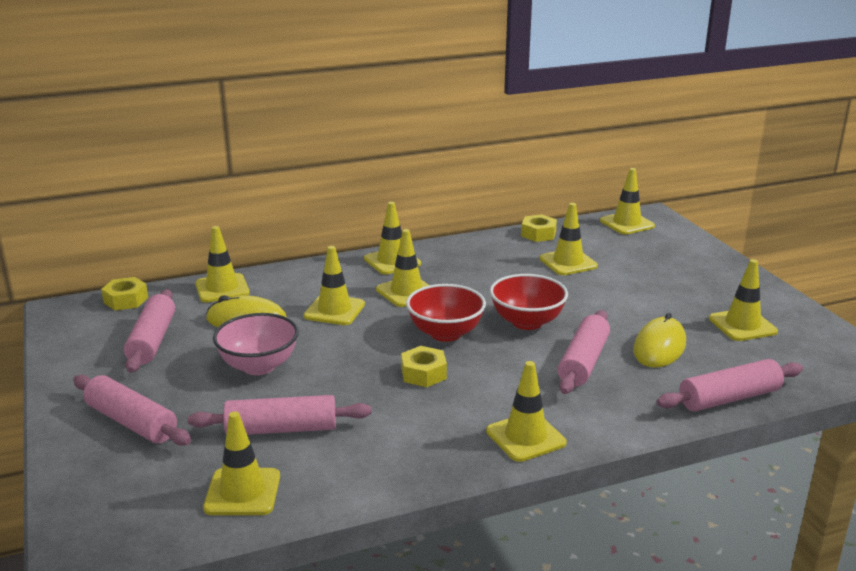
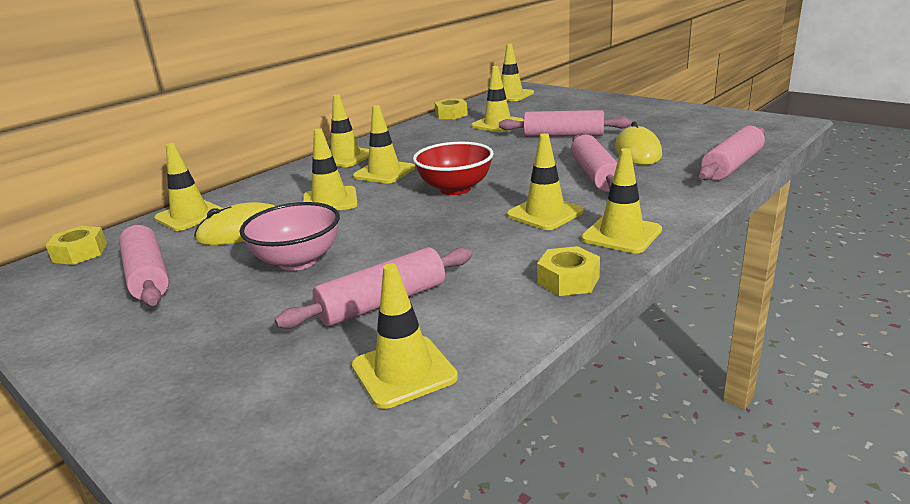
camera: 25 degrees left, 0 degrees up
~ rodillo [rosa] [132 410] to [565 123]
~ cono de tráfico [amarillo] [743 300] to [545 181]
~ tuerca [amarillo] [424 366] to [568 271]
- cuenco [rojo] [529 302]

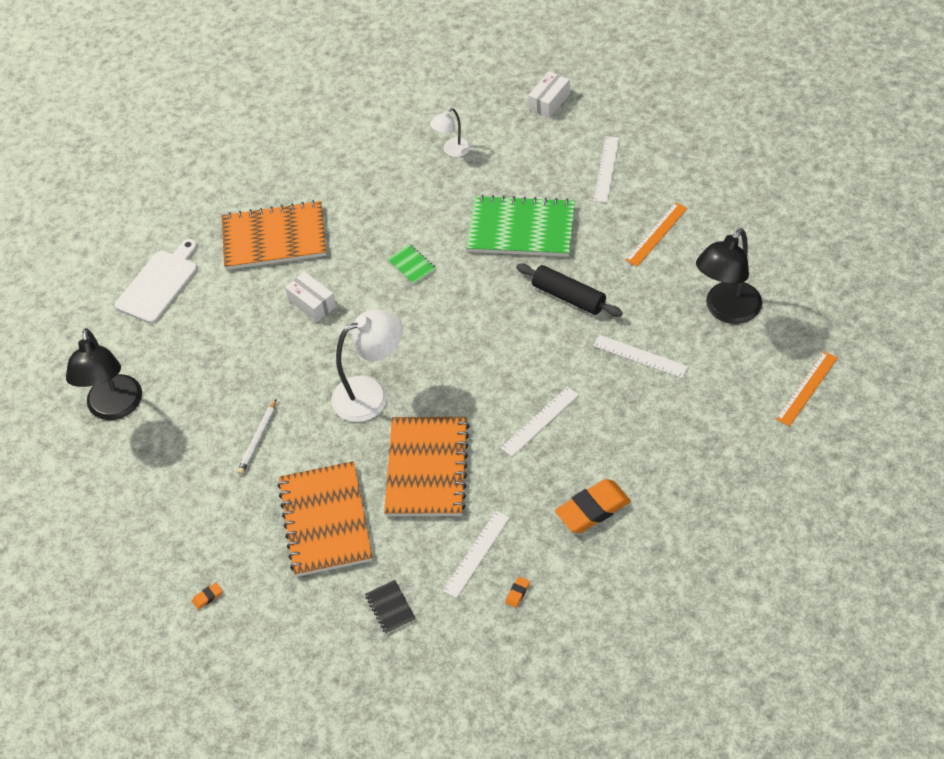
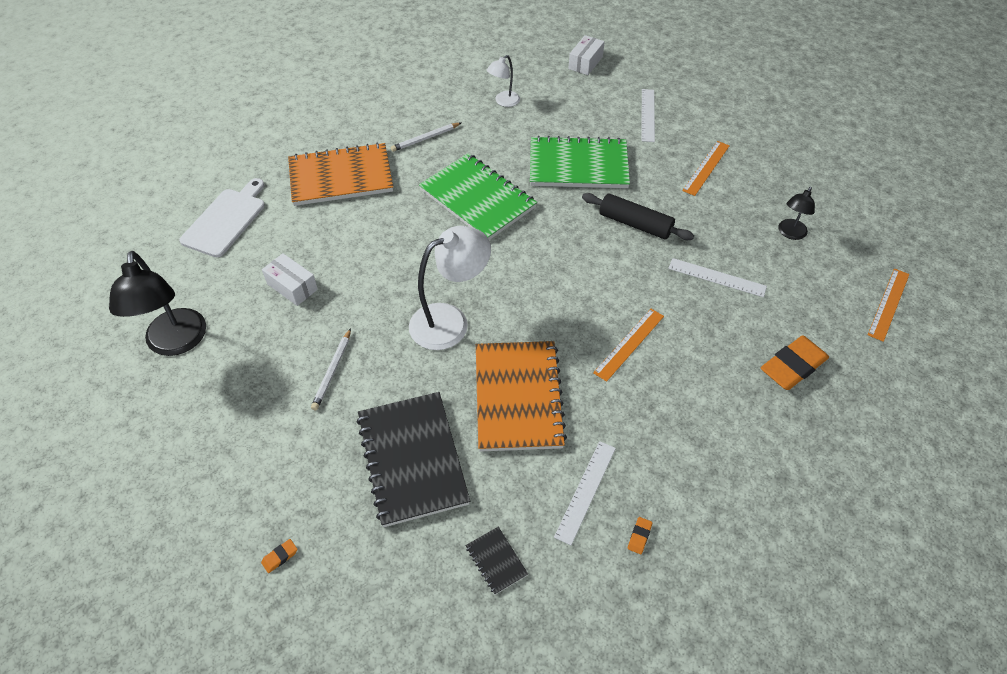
camera: 10 degrees left, 0 degrees up
~ caja [blanco] [310 297] to [290 279]
~ cuaderno [naranja] [324 519] to cuaderno [negro] [413 459]
+ lápiz [blanco] [426 137]
~ cuaderno [verde] [411 264] = [478 196] x2.41
~ regla [blanco] [540 422] to regla [naranja] [628 345]
~ goma de borrar [naranja] [593 506] to [795 363]
~ lámpara [negro] [729 276] = [796 213] x0.53

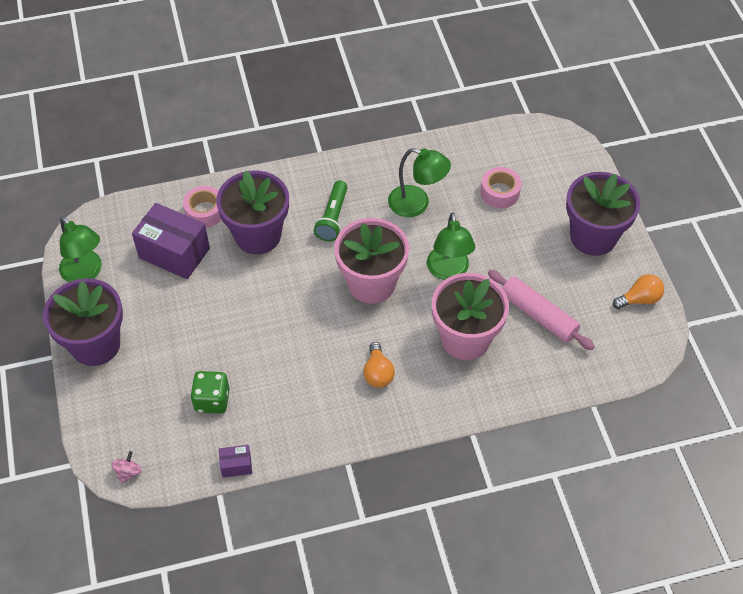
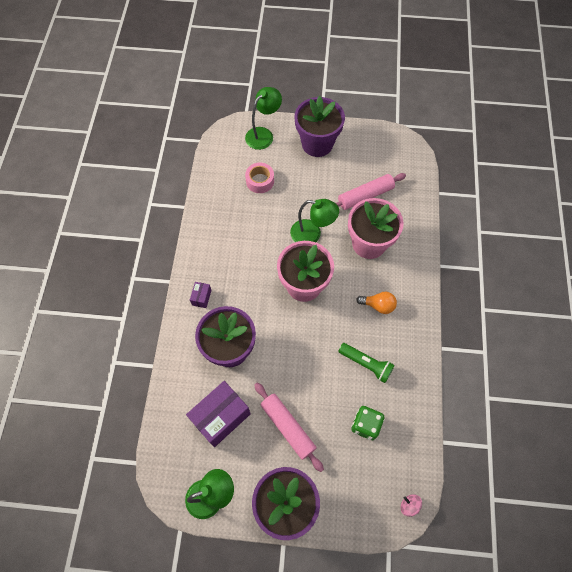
camera: 70 degrees left, 10 degrees up
~ caja [morado] [235 461] to [200 295]
~ lámpara [verde] [419 182] to [263 118]
+ rodillo [rosa] [289 427]
~ lámpara de mano [verde] [330 210] to [366 363]
- cinta adhesiva [rosa] [202 207]
- bombilla [naranja] [638 291]

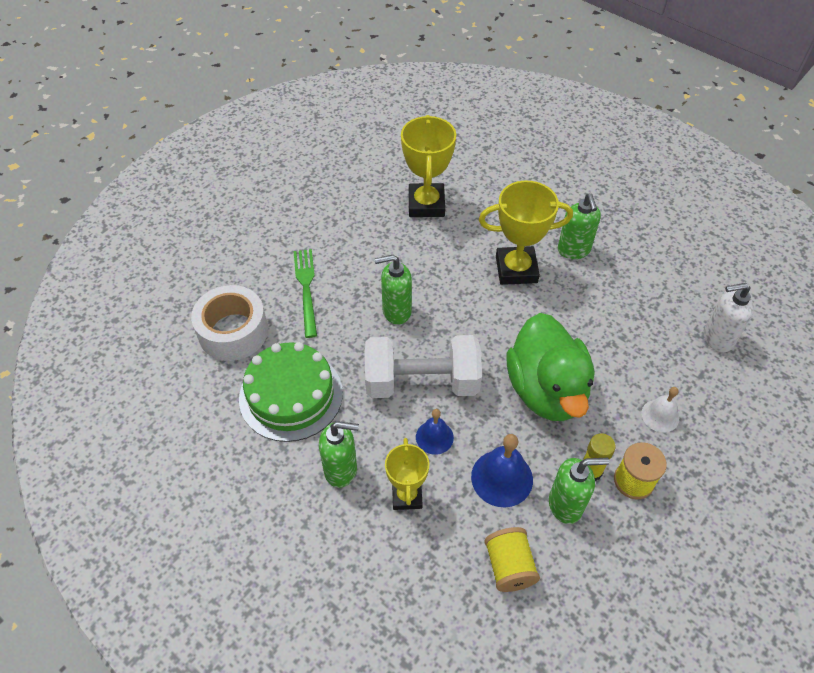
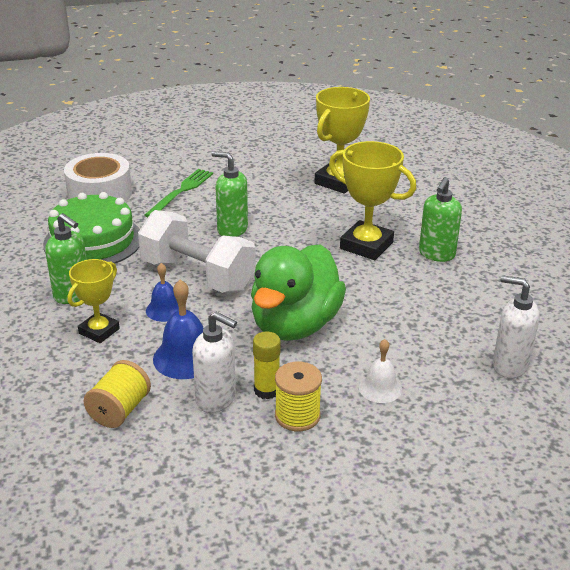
camera: 35 degrees right, 20 degrees down
~ dispensador de jabón [verde] [579 491] to dispensador de jabón [blanco] [214 362]

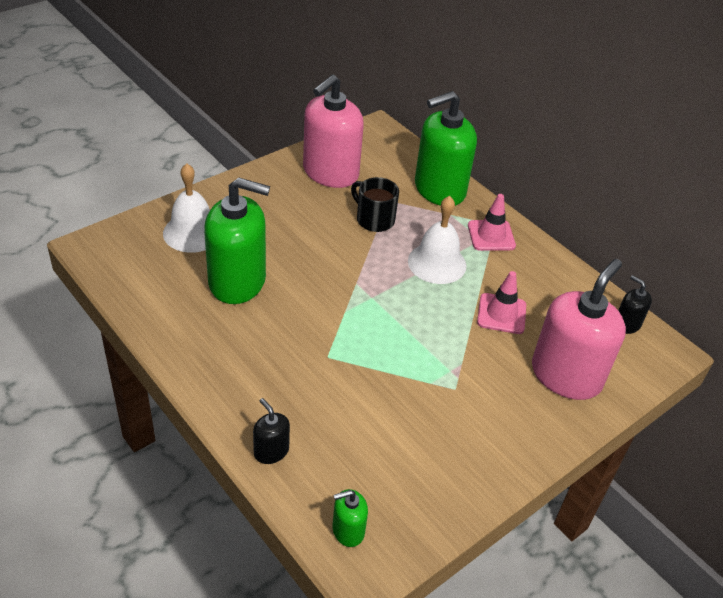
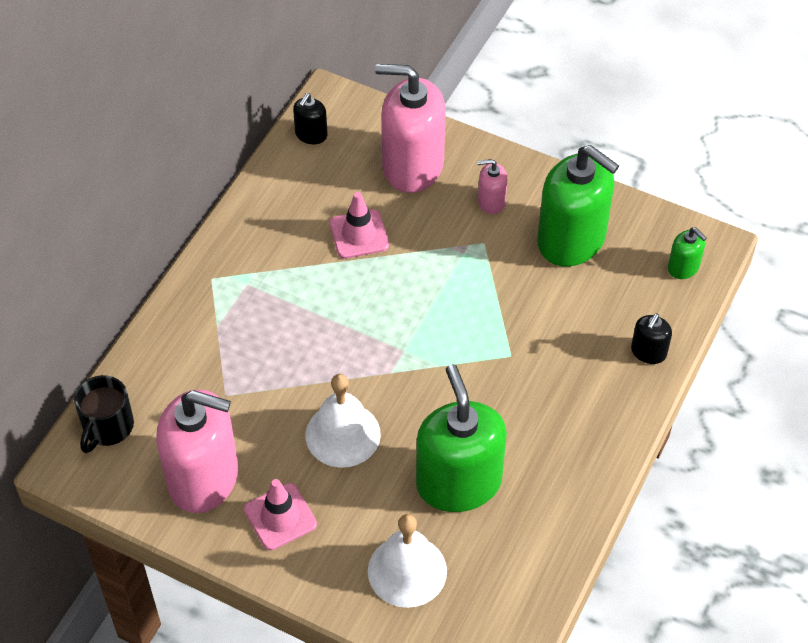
camera: 110 degrees left, 10 degrees up
~ taza [negro] [375 204] to [104 414]
~ cono de tráfico [rosa] [492 222] to [280 514]
~ campana [blanco] [437 240] to [343 421]
+ dispensador de jabón [rosa] [492 186]
~ dispensador de jabón [verde] [446 148] to [578 206]

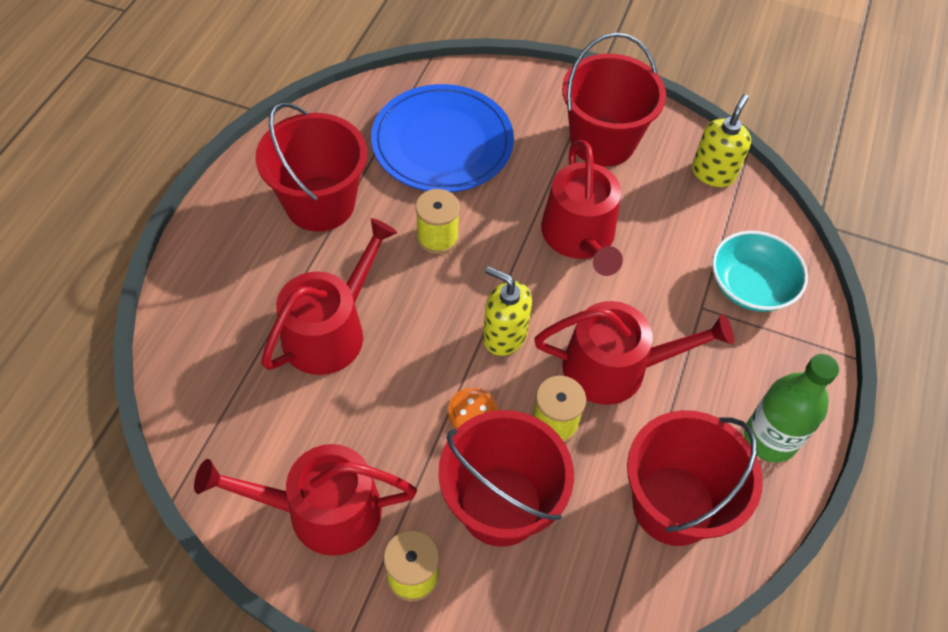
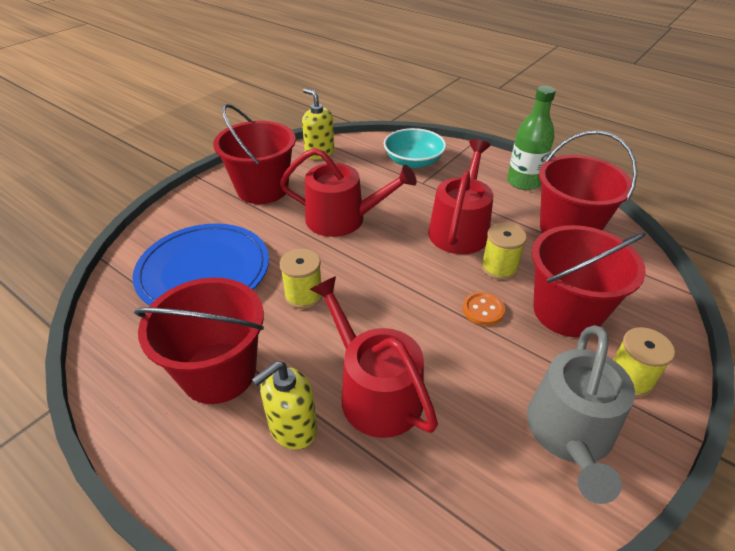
camera: 70 degrees left, 15 degrees down
~ dispensador de jabón [amarillo] [507 311] to [284 405]
~ regadera [rojo] [305 500] to regadera [gris] [581 414]

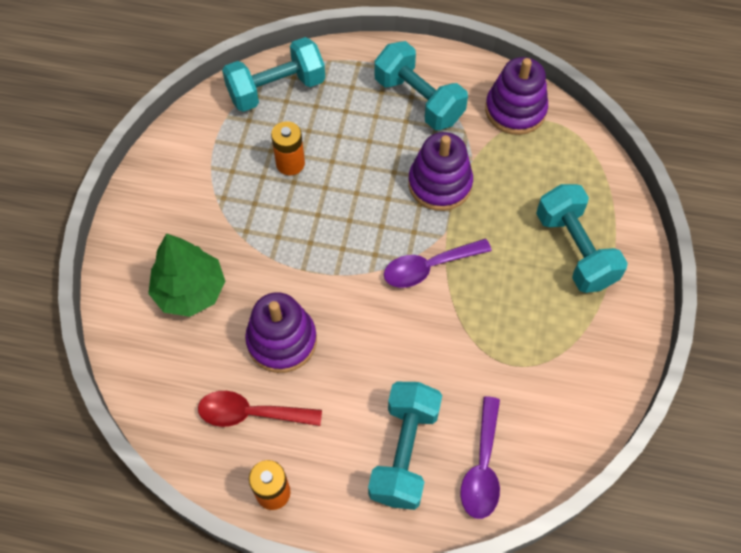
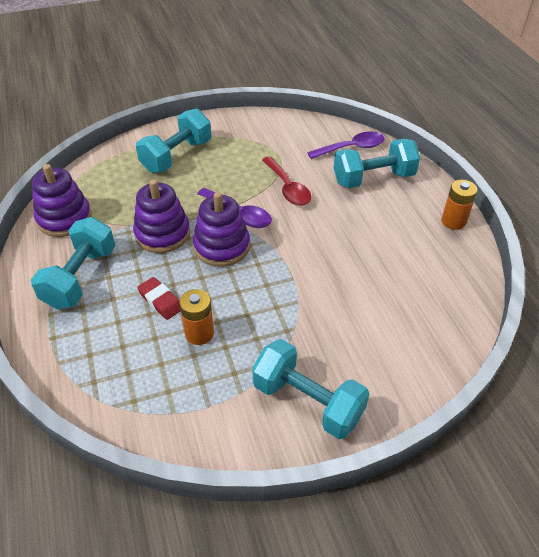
camera: 120 degrees left, 15 degrees down
+ goma de borrar [rojo] [159 298]
~ juguete apilable [morado] [281 332] to [221 229]
~ mancuerna [turquesa] [273 74] to [310 389]
~ cuchara [rojo] [260 409] to [286 181]
- árbol [verde] [187 275]

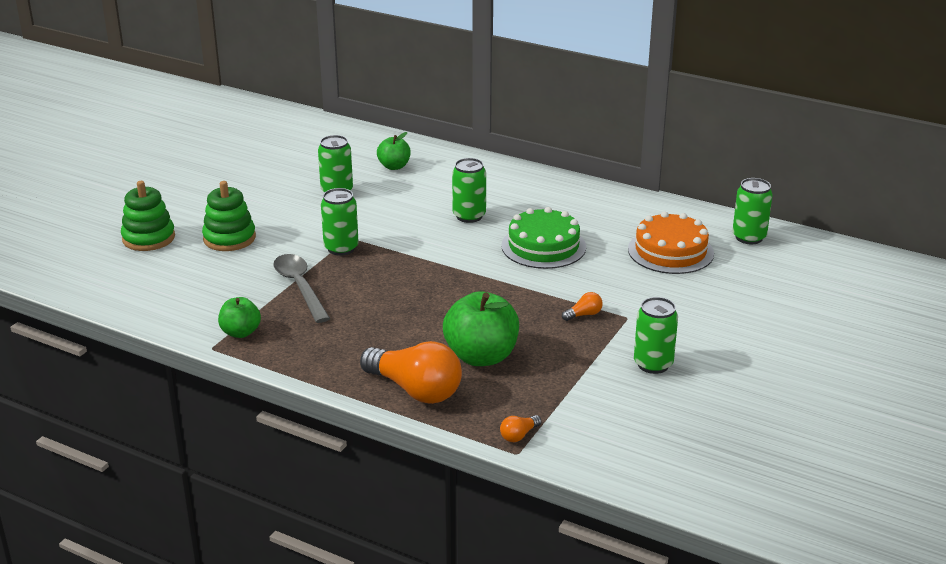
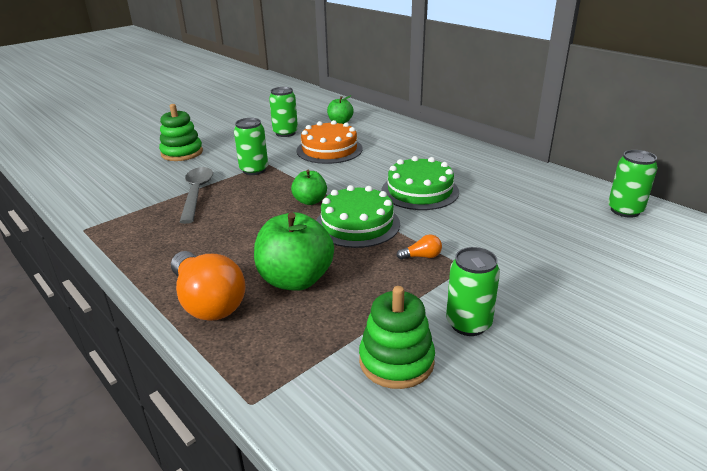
camera: 20 degrees right, 0 degrees up
~ manzana [verde] [239 317] to [309 187]
~ tarta [naranja] [671 242] to [330 142]
+ tarta [verde] [358 216]
~ juguete apilable [verde] [148 216] to [397 337]
- lata [verde] [469 190]
- bombilla [naranja] [520 428]

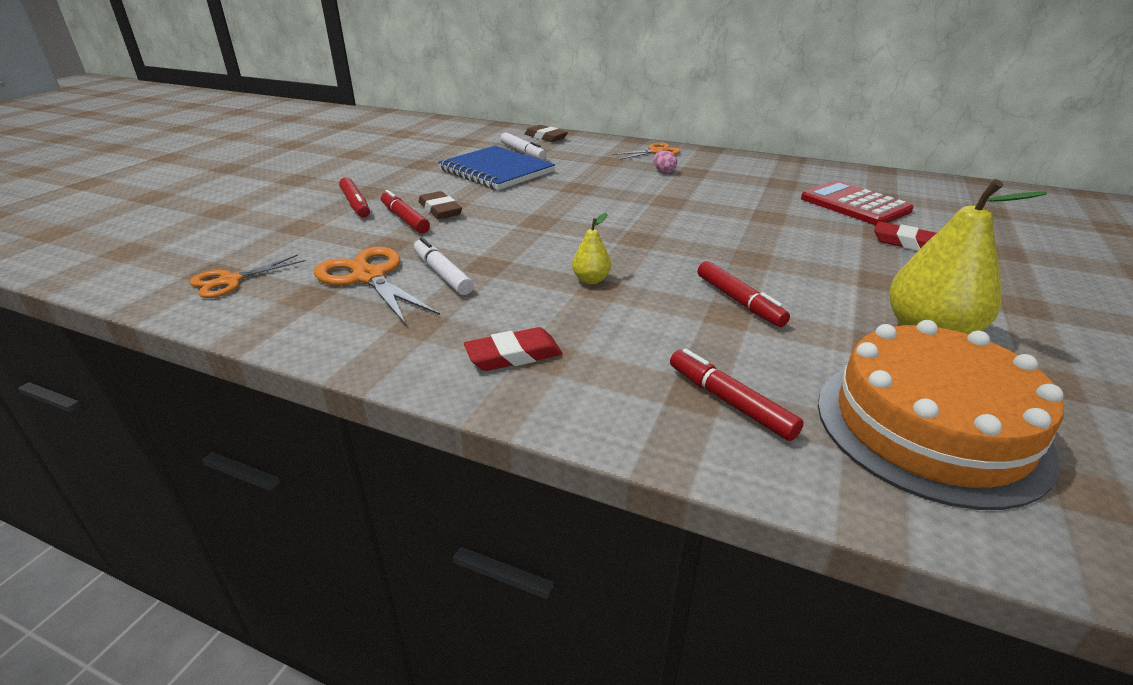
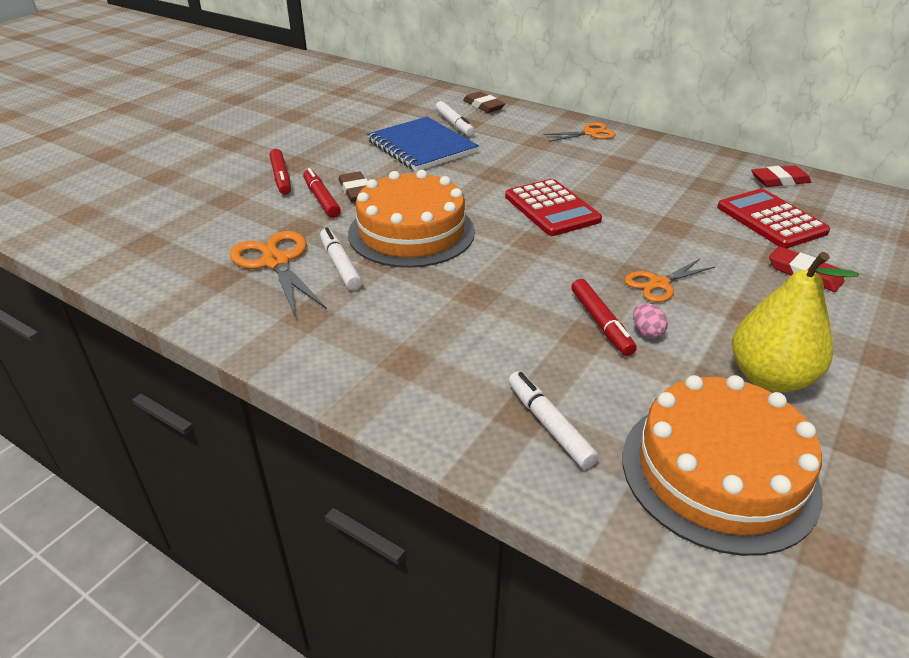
camera: 10 degrees right, 5 degrees up
+ tarta [naranja] [411 219]
+ calculadora [rojo] [553 207]
~ rotulador [rojo] [737 394] to rotulador [blanco] [553 420]
~ tijeras [naranja] [248 276] to [669 280]
~ huevo [rosa] [665 161] to [650 320]
~ goma de borrar [rojo] [513 349] to [781 176]
- pera [amarillo] [591 248]

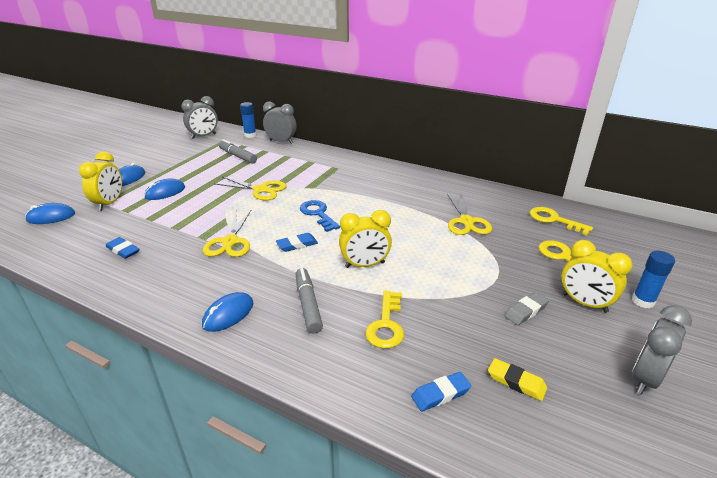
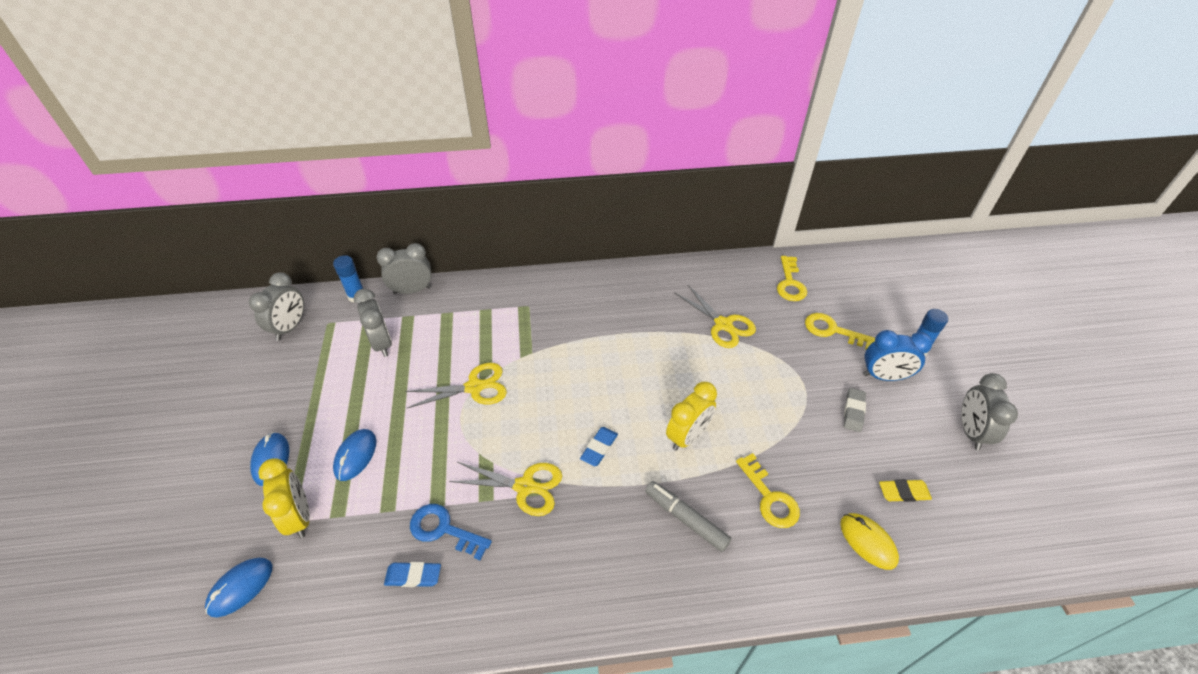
camera: 35 degrees left, 15 degrees up
~ rotulador [gris] [238 151] to despertador [gris] [372 322]
~ llave [azul] [320 216] to [451 532]
~ tijeras [amarillo] [227 233] = [505 489] 45 degrees counterclockwise
~ llave [amarillo] [561 221] = [792 278] 90 degrees counterclockwise
~ goma de borrar [azul] [441 391] to ratón [amarillo] [869 541]
~ despertador [amarillo] [597 276] to despertador [azul] [897 355]
- ratón [azul] [227 312]

